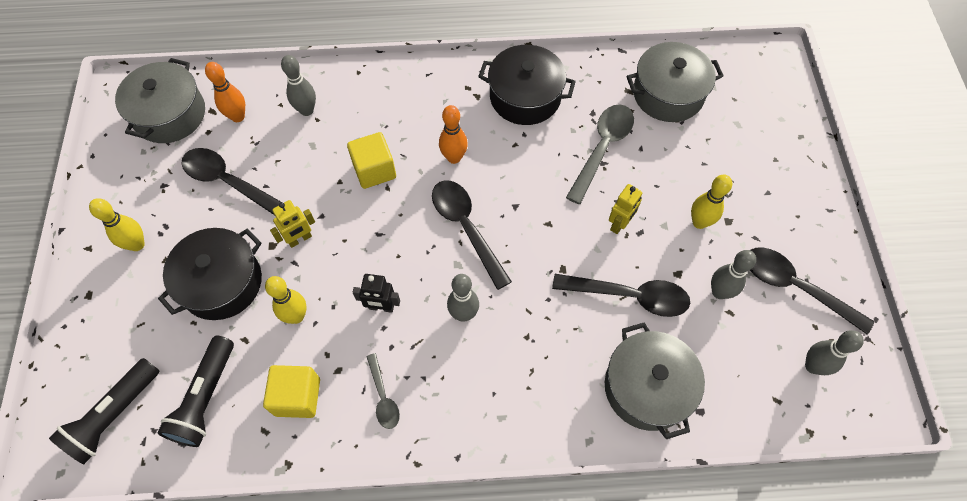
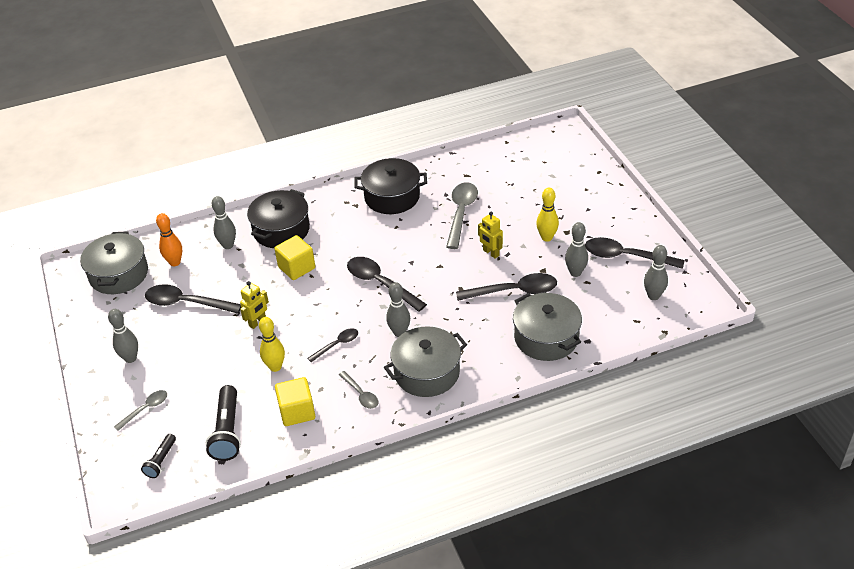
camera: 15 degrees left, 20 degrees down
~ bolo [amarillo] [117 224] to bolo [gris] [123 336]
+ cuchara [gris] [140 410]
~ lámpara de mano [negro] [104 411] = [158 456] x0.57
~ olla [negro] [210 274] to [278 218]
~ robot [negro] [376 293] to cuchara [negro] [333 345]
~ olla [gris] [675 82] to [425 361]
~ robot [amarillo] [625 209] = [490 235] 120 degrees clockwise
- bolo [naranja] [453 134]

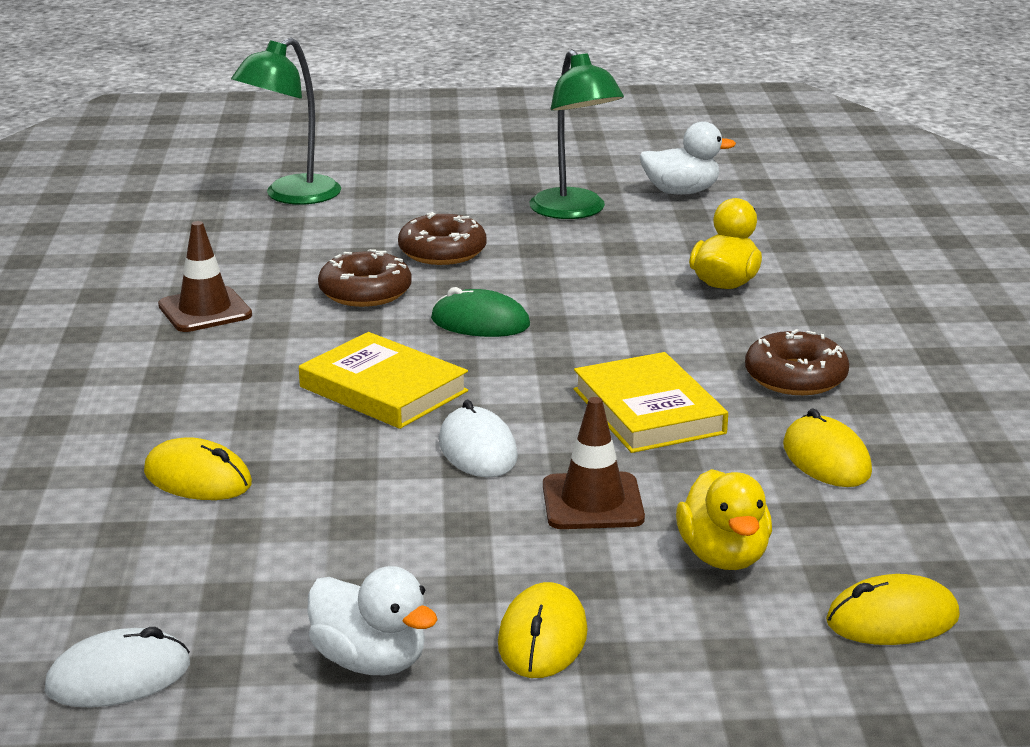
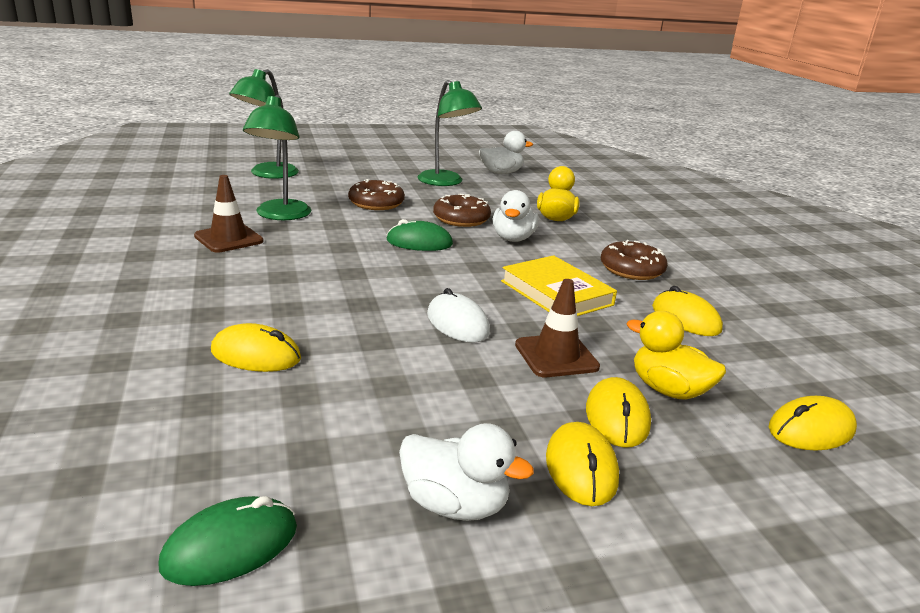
camera: 15 degrees left, 0 degrees up
~ ratón [blanco] [117 667] to ratón [verde] [227 541]
+ lámpara [verde] [277 157]
~ rosquilla [marrón] [365 278] to [462 210]
+ pato [blanco] [516 216]
+ ratón [amarillo] [618 412]
~ pato [amarillo] [724 519] = [676 355] 150 degrees clockwise
- libro [amarillo] [383 380]

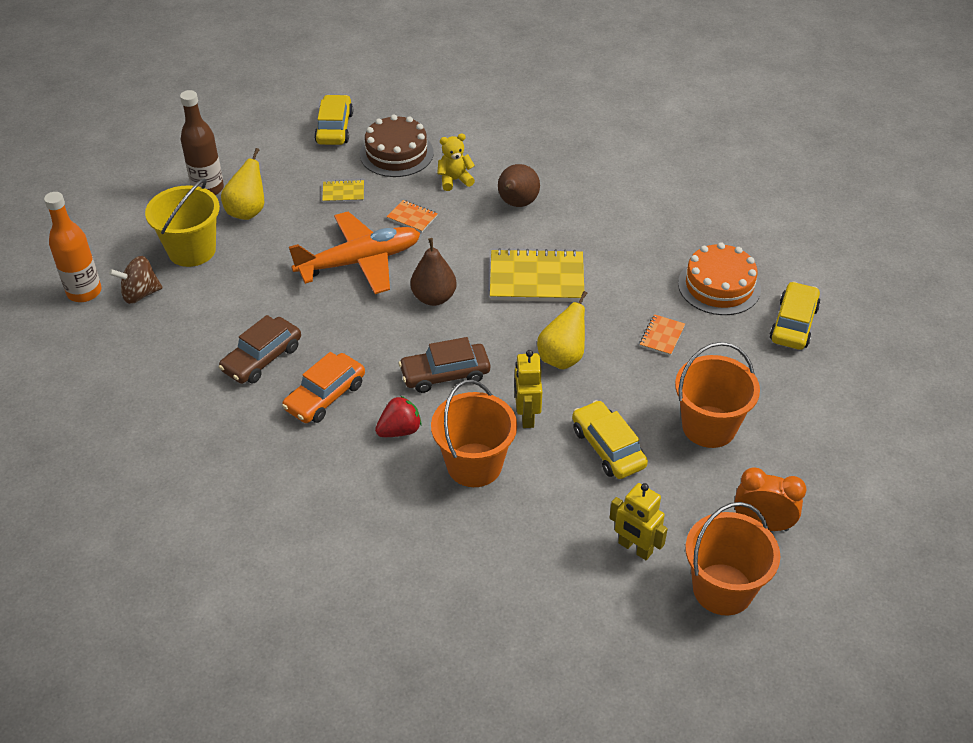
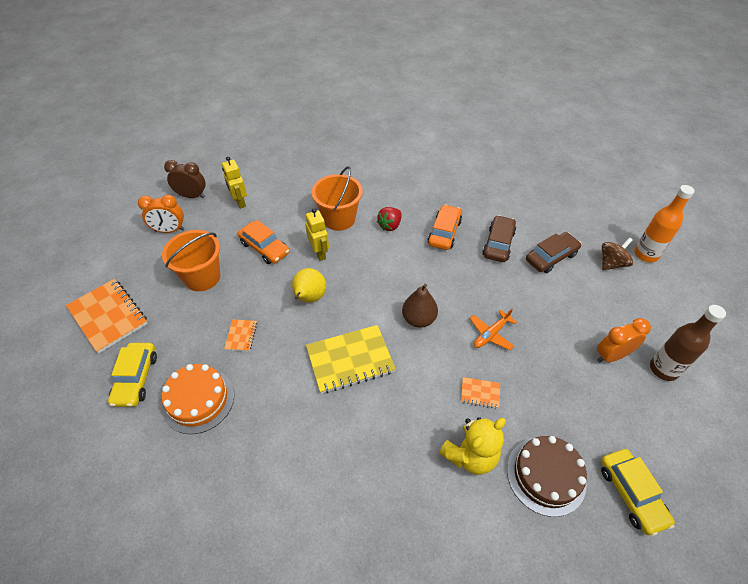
camera: 160 degrees right, 5 degrees up
+ cuaderno [naranja] [107 316]
~ balde [naranja] [732 559] to despertador [marrón] [185 179]
~ robot [amarillo] [639 521] = [234 182] 135 degrees counterclockwise
~ coche [amarillo] [610 439] to coche [naranja] [264 242]
~ osito [amarillo] [456 162] = [472 446] x1.52
~ avión [naranja] [354 252] = [493 329] x0.51
~ coche [marrón] [444 365] to [553 252]
~ pera [amarillo] [242 184] to despertador [naranja] [624 340]
- balde [amarillo] [182 222]
- cuaderno [amarillo] [343 191]
- pera [marrón] [519 185]

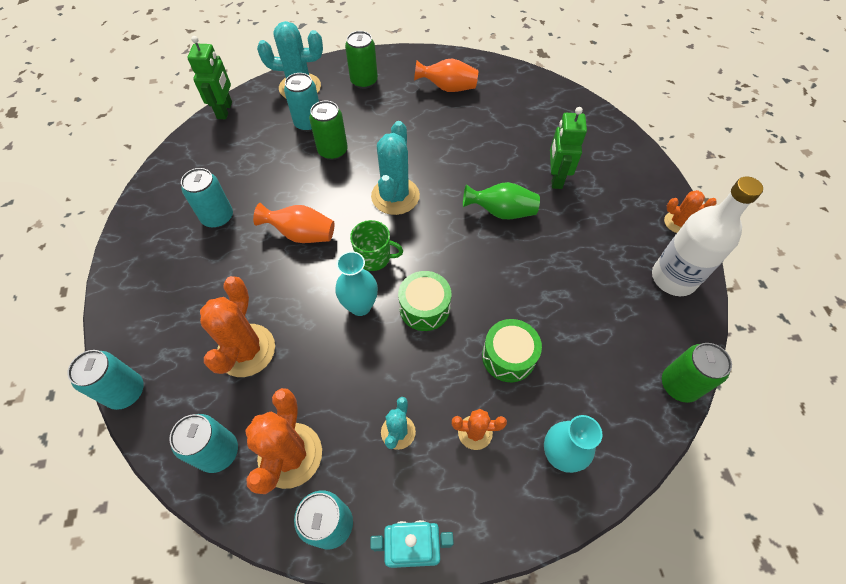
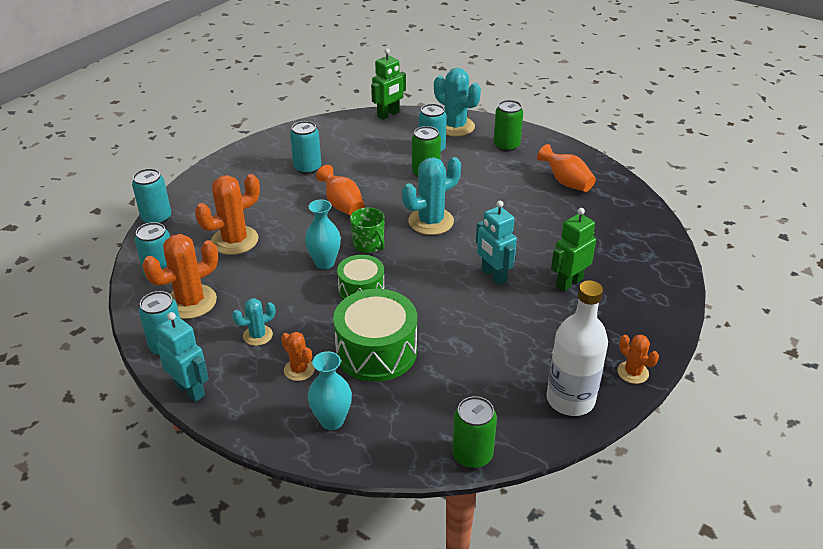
camera: 45 degrees right, 20 degrees down
~ tambor [verde] [512 350] = [375 335] x1.62
~ florero [verde] [501 200] to robot [turquesa] [496 243]

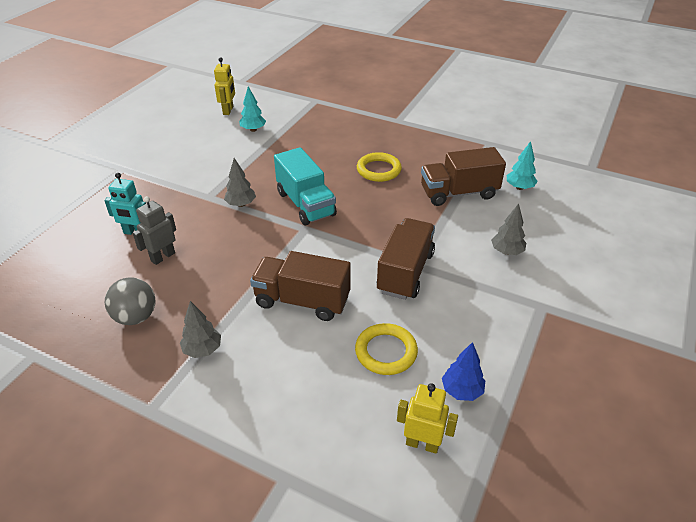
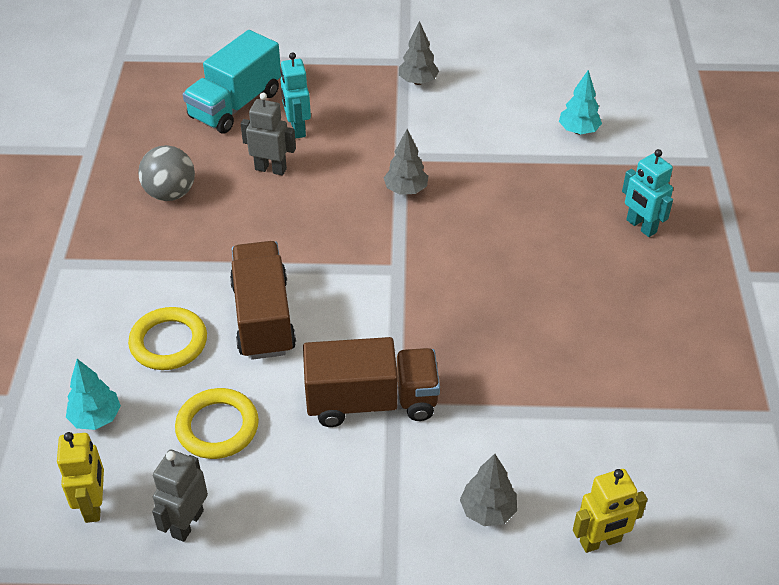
camera: 65 degrees right, 5 degrees up
~ árbol [turquesa] [522 165] to [93 394]
~ anillo [amarillo] [379 167] to [167 338]
~ árbol [azul] [463 371] to robot [gris] [180 496]
~ camión [turquesa] [305 186] to [232 81]
~ árbol [gris] [200 329] to [419 53]
~ robot [amarillo] [224 86] to [610 511]
+ robot [turquesa] [647 193]
- camión [marrón] [463 176]

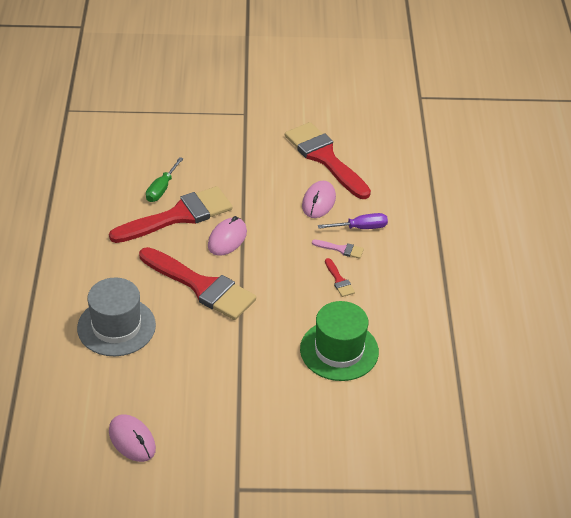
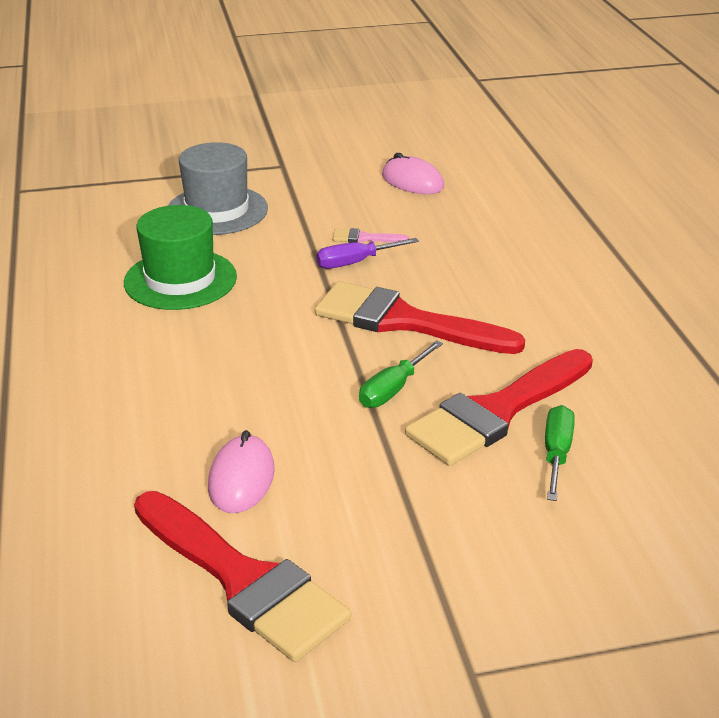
camera: 170 degrees right, 10 degrees down
~ sombrero [gris] [116 317] to [218 188]
~ destornillador [morado] [353 221] to [367 253]
~ pincel [rosa] [338 249] to [371 235]
~ ratón [rosa] [227 236] to destornillador [verde] [401 374]
- pincel [rojo] [340 277]

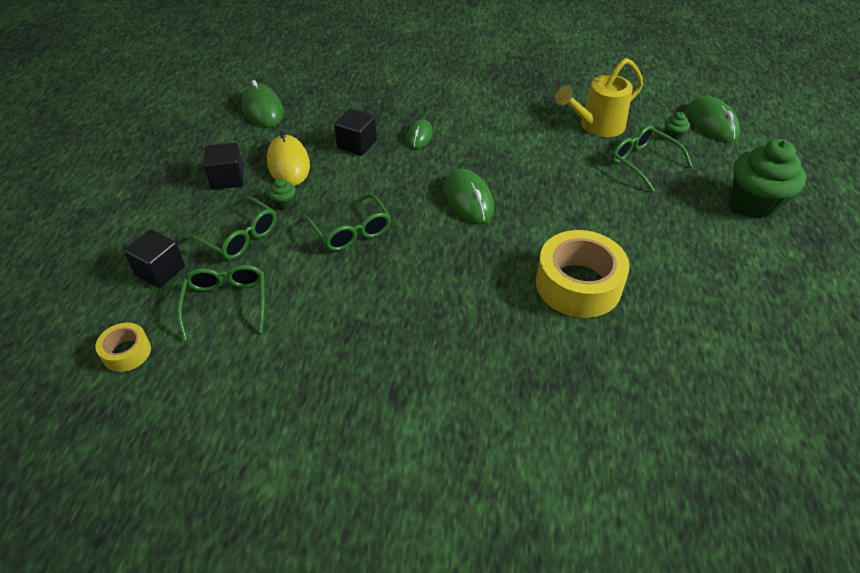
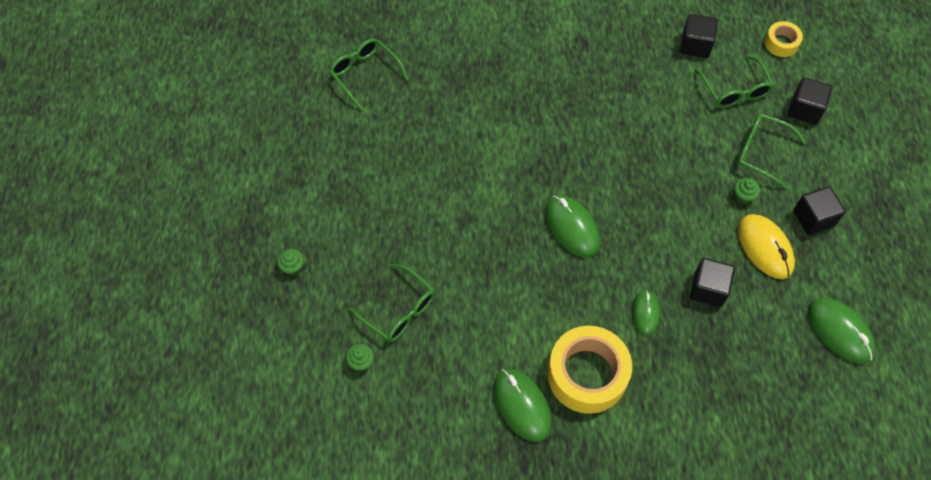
camera: 170 degrees right, 15 degrees up
~ magdalena [verde] [769 178] = [290 262] x0.41
~ gafas [verde] [348 222] to [369 74]
~ ratón [verde] [713 119] to [522 405]
~ cinta adhesiva [amarillo] [583 274] to [590 370]
+ cubo [negro] [699 36]
- regadera [amarillo] [599 97]

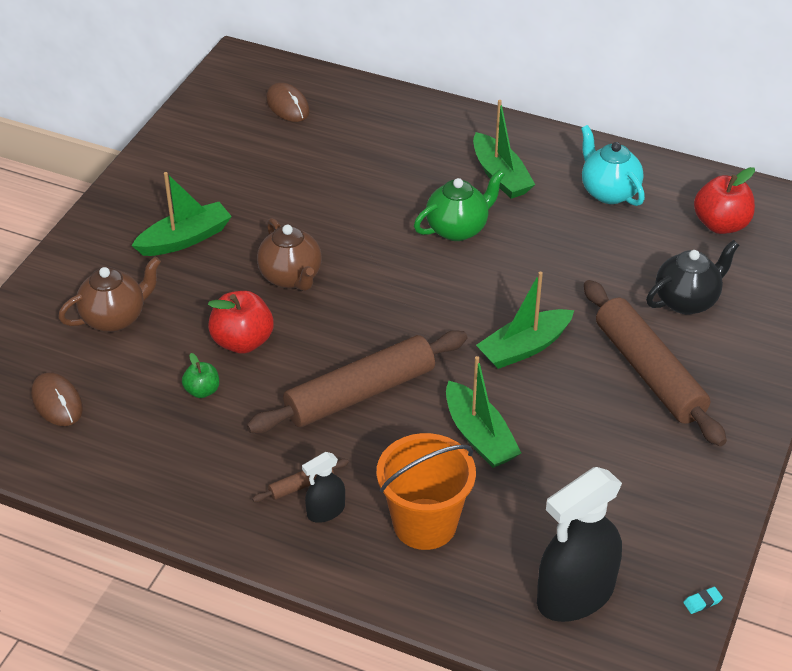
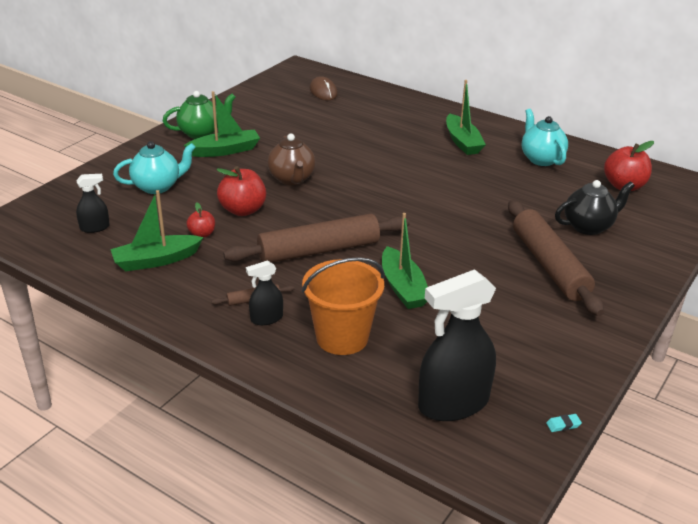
camera: 10 degrees right, 10 degrees down
~ ratón [marrón] [57 399] to pulverizador [negro] [93 203]
~ barco [verde] [525 320] to [157 230]
~ tetera [marrón] [109 294] to tetera [turquesa] [154 167]
~ tetera [verde] [459 205] to [199 115]
~ manzana [verde] [200 375] to manzana [rojo] [200 219]

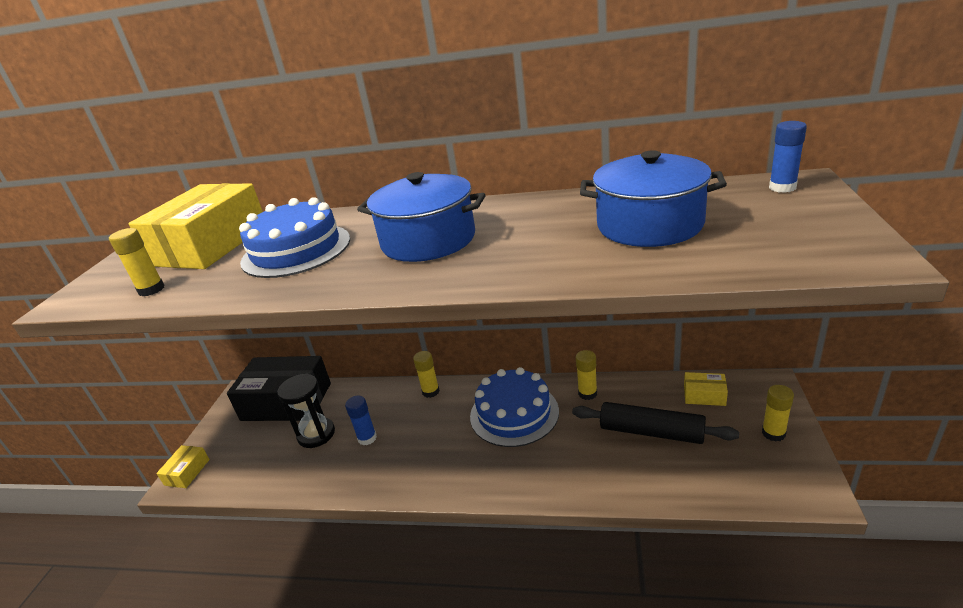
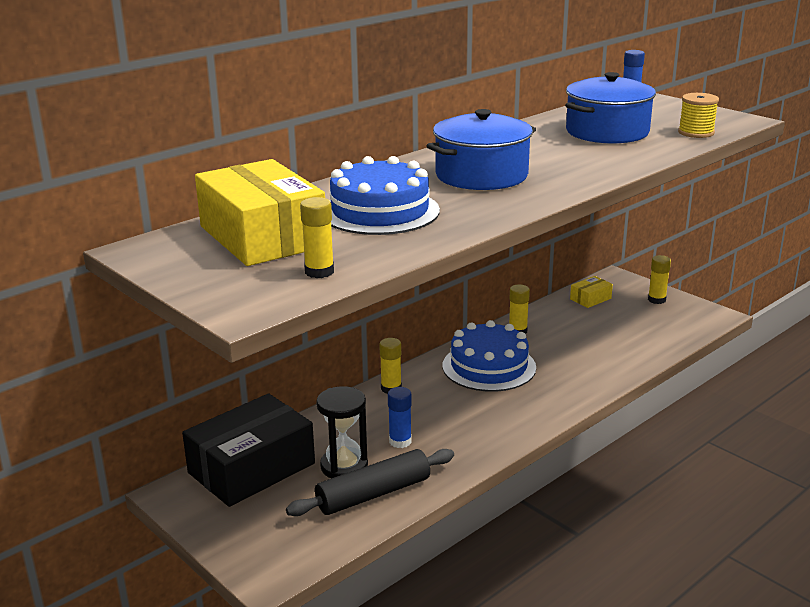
camera: 55 degrees left, 5 degrees down
~ rodillo [negro] [655 423] to [370 482]
+ carrete [amarillo] [698 115]
- caja [amarillo] [183 466]

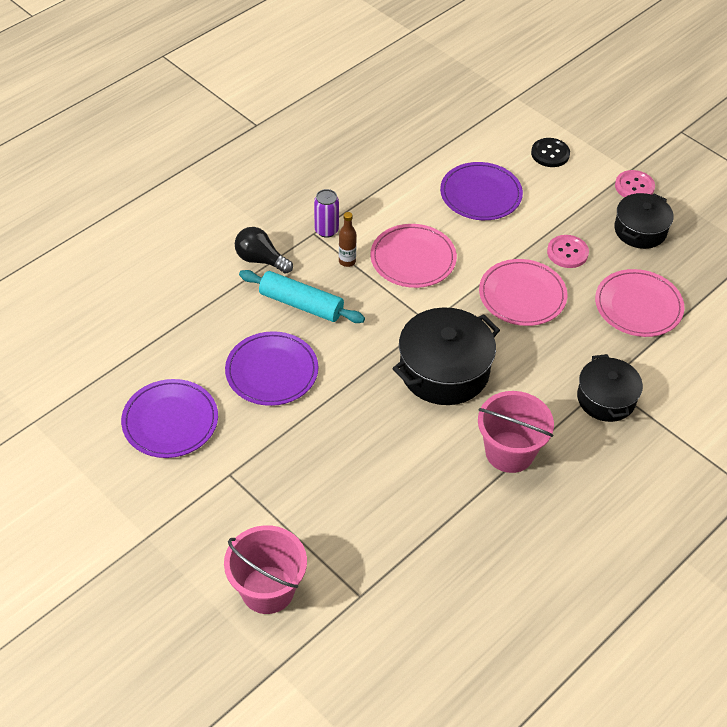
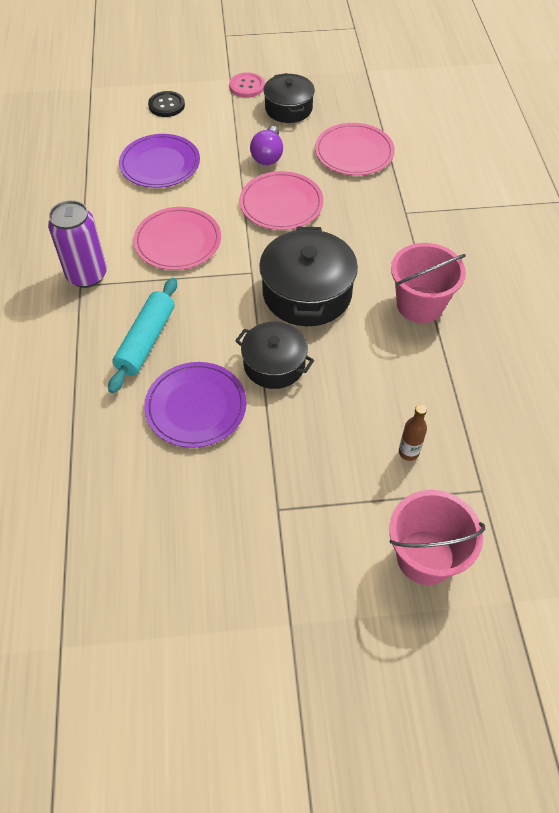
camera: 50 degrees left, 5 degrees up
~ lata [morado] [326 213] = [77 244] x1.62
~ rodillo [turquesa] [302 296] = [142 335] 45 degrees counterclockwise
~ olla [negro] [610 388] to [274 355]
~ botón [rosa] [568 251] to bombilla [morado] [266 145]
~ botella [marrón] [348 239] to [413 432]
- plato [morado] [169 418]
- bombilla [negro] [264 250]

